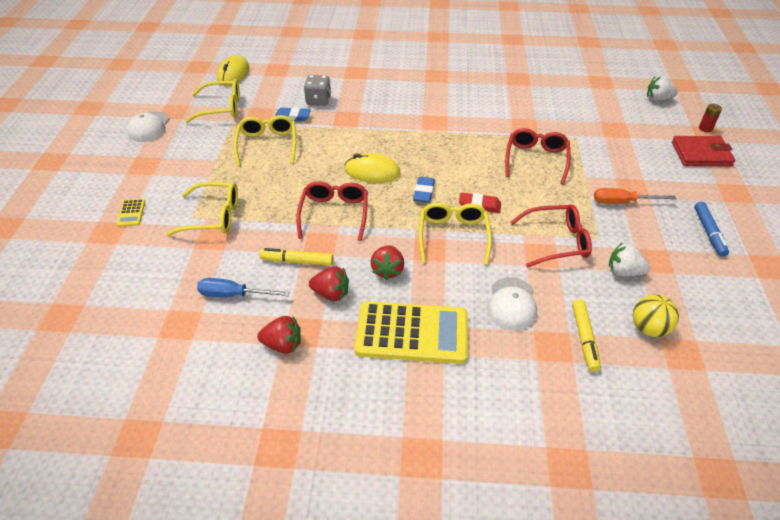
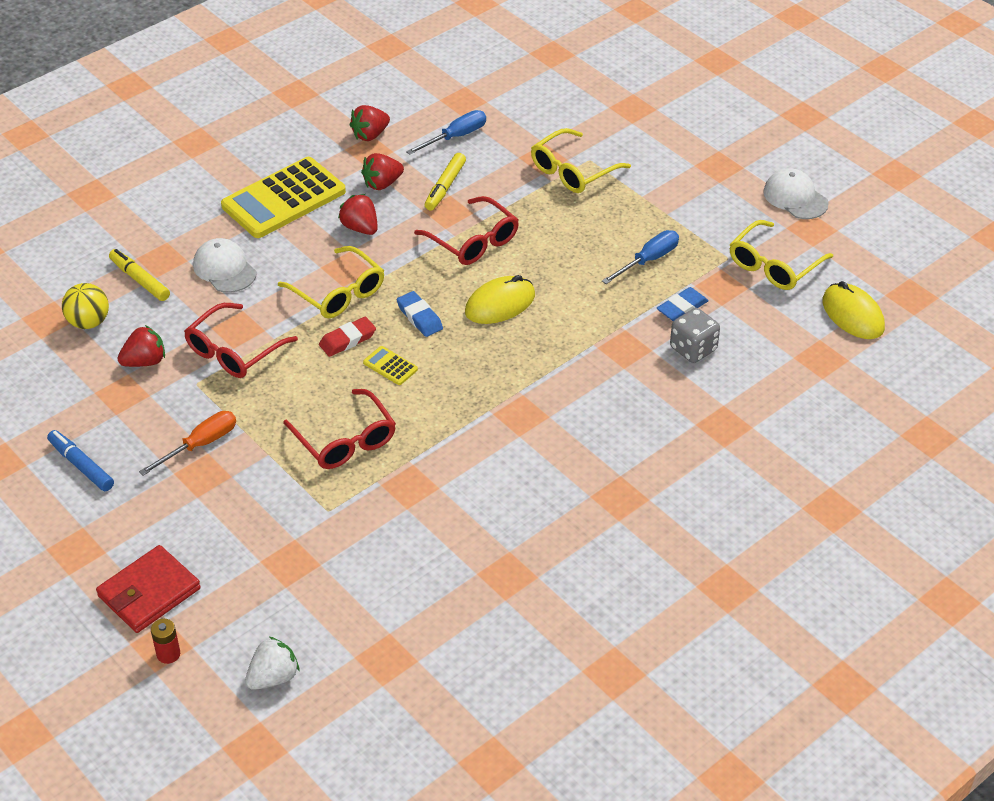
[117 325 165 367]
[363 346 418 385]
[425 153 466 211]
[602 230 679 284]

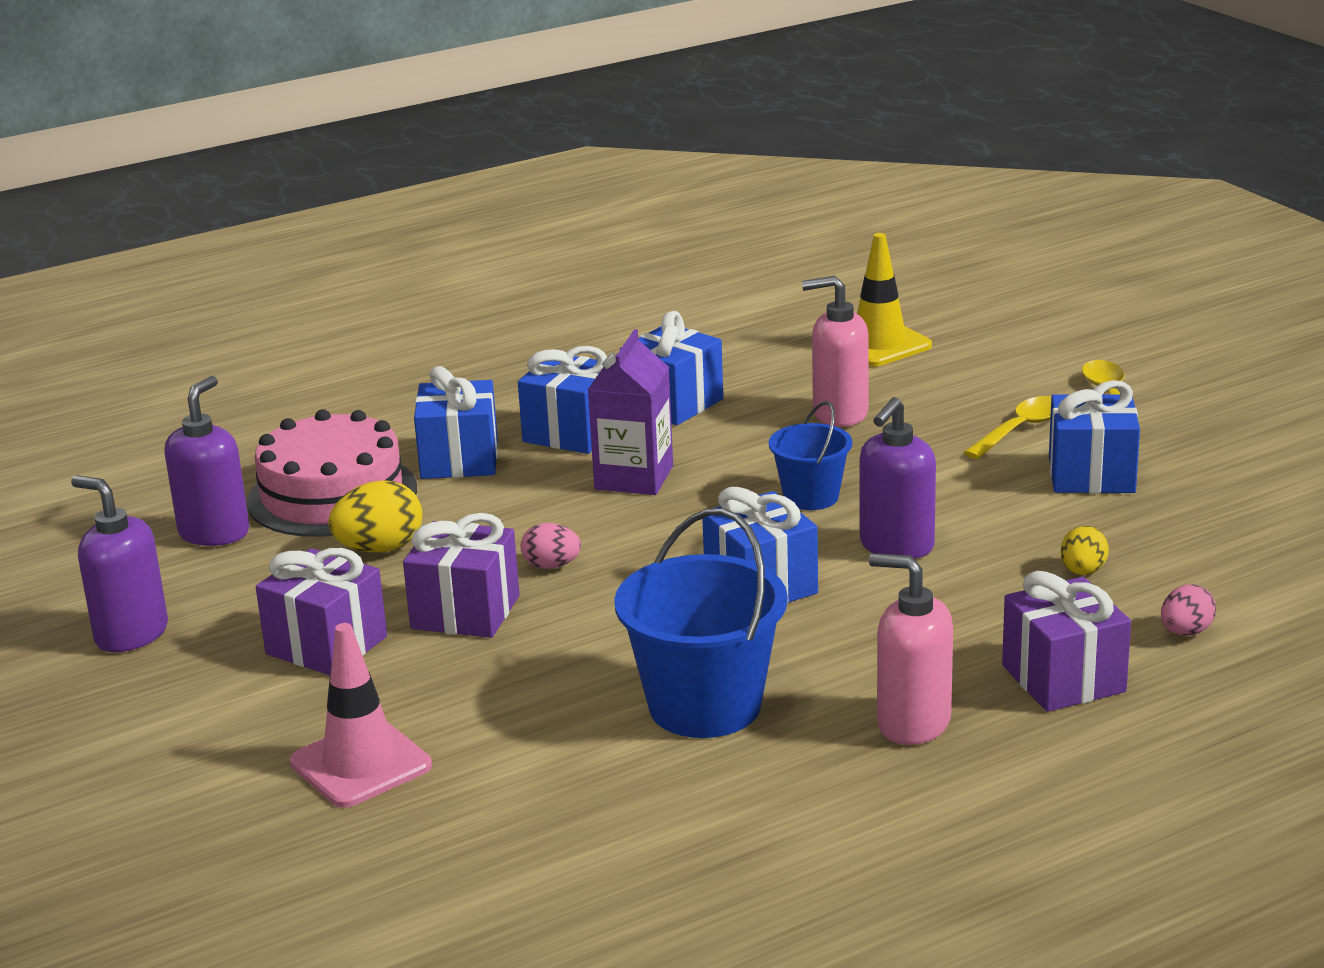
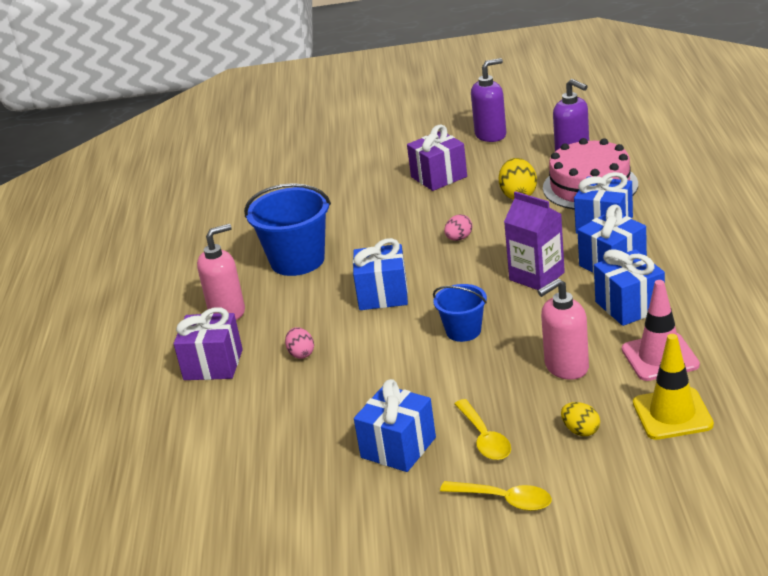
[285 327 314 359]
[537 278 589 380]
[561 402 600 436]
[622 280 700 381]
[403 513 520 638] (first image)
[860 397 936 559] (first image)

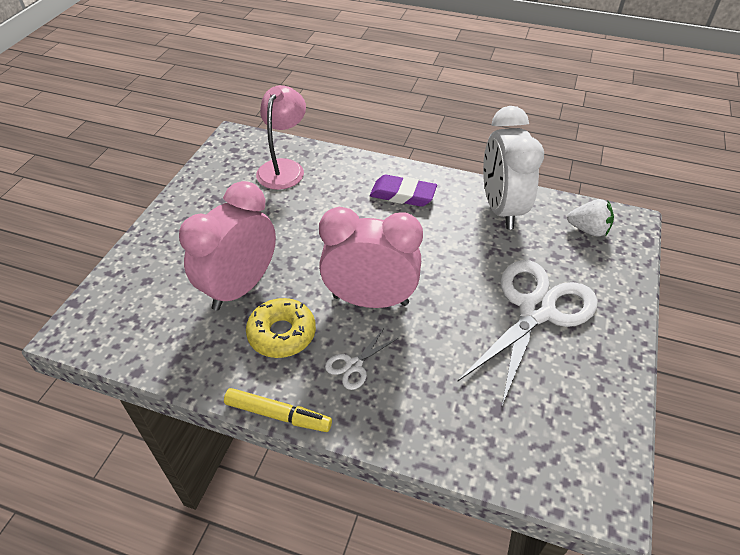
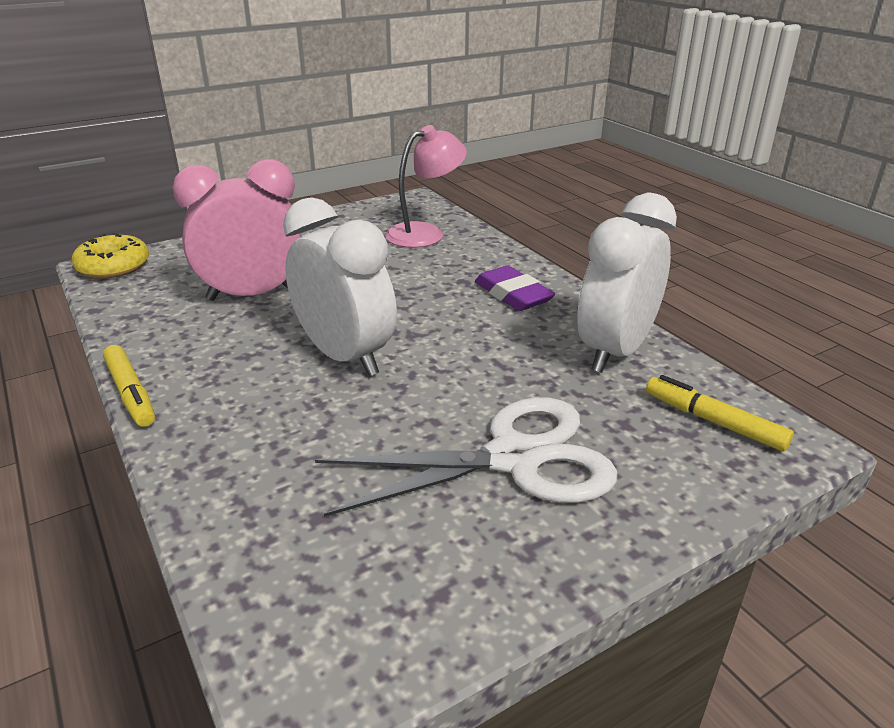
[71 233 149 279]
[283 197 397 376]
[646 375 794 451]
[325 328 398 390] (first image)

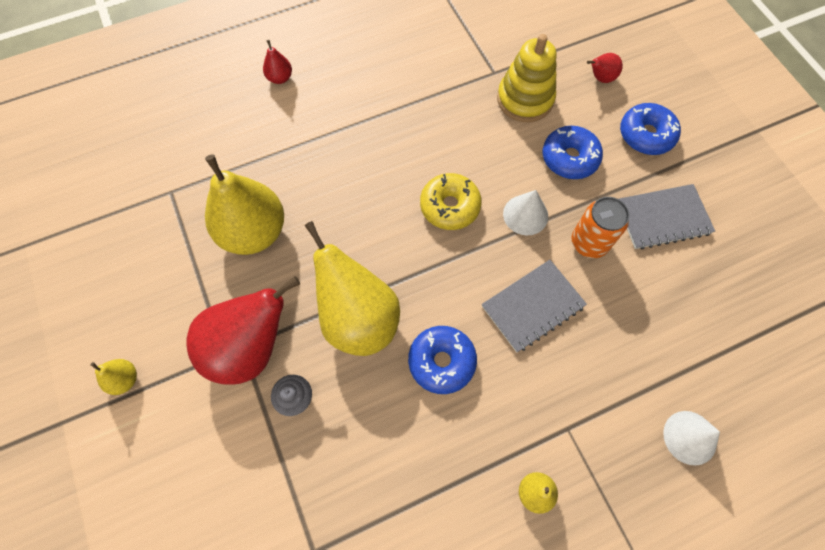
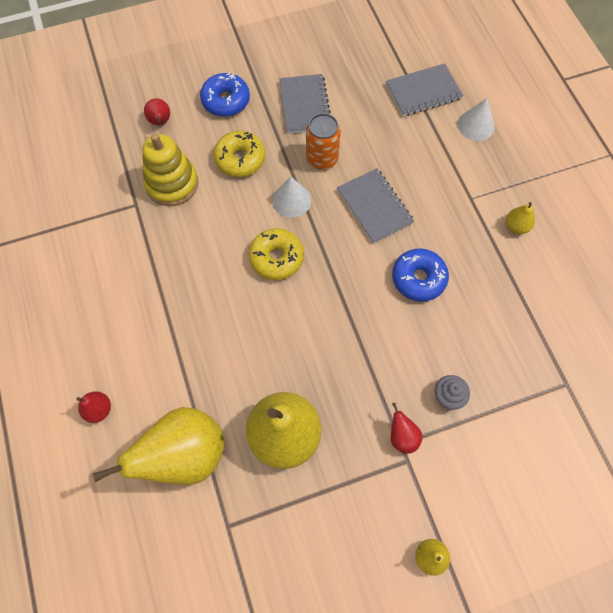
[92 407 224 485]
[214 131 265 177]
[386 63 463 116]
[391 403 423 454]

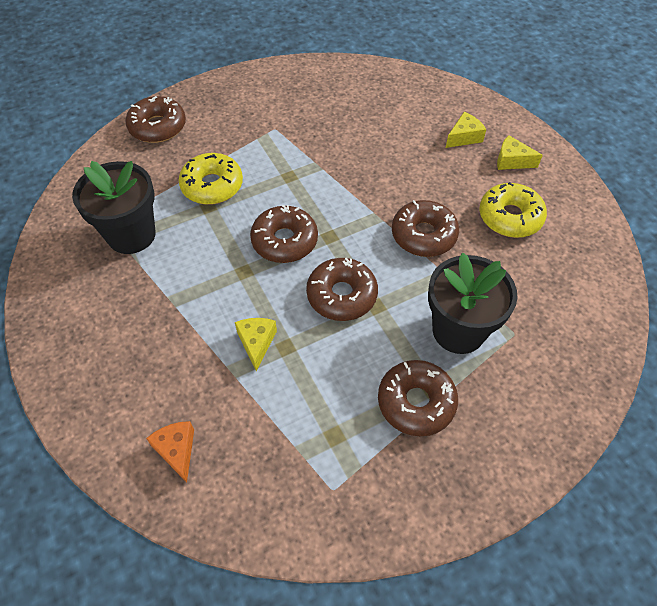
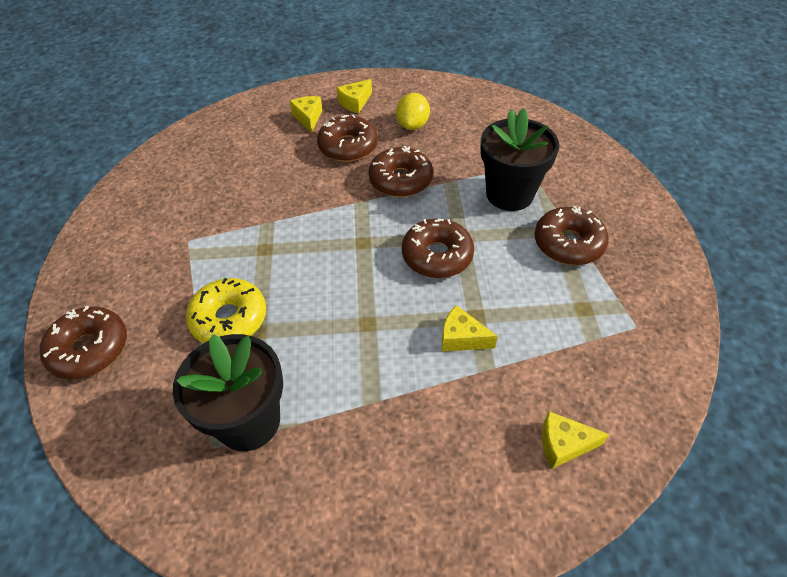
[317 114 378 162]
[396 93 430 130]
[542 411 610 469]

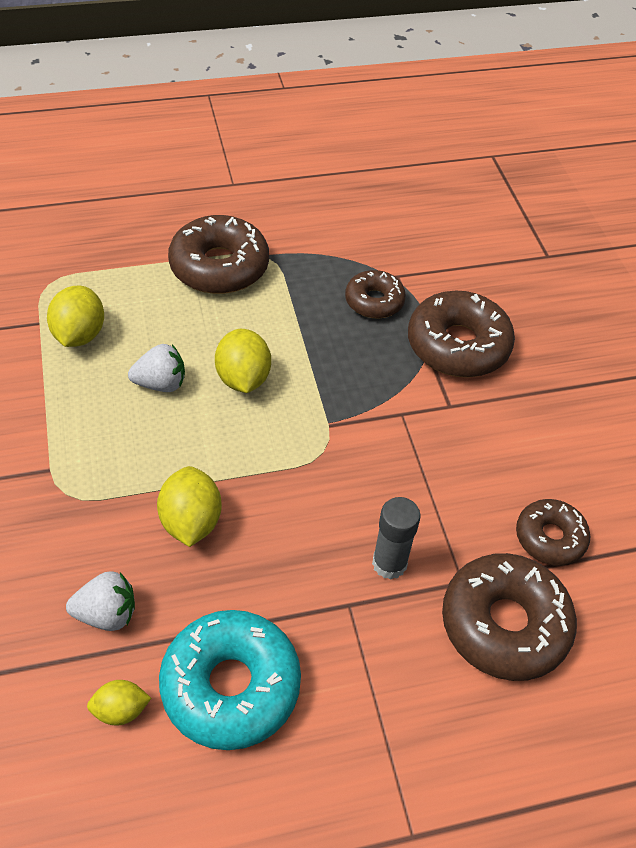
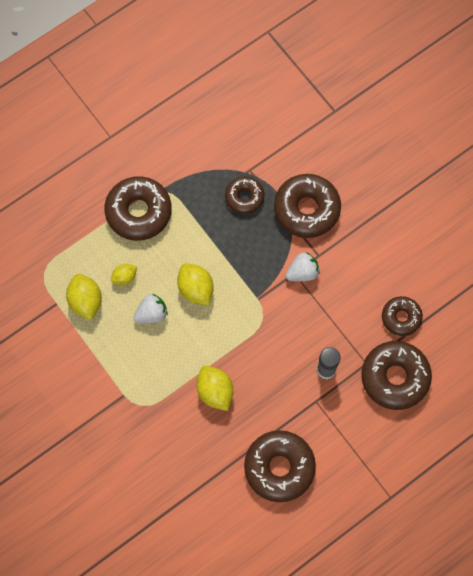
[111 264 137 285]
[244 430 316 502]
[286 252 320 281]

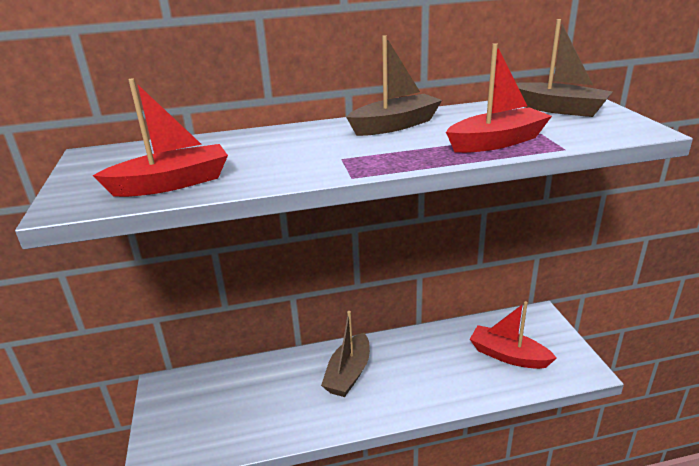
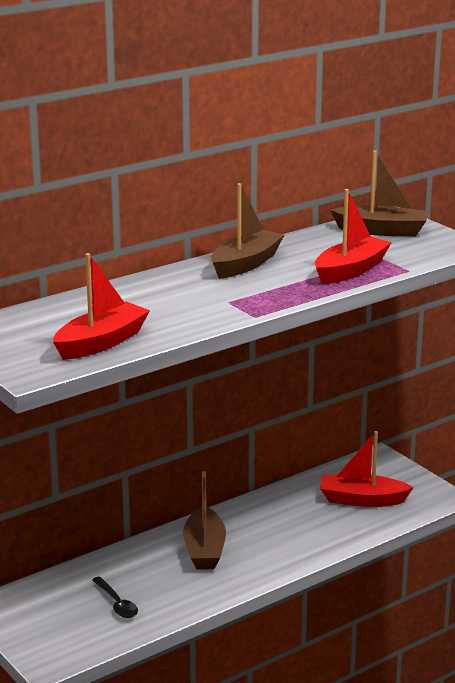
[92 577 138 618]

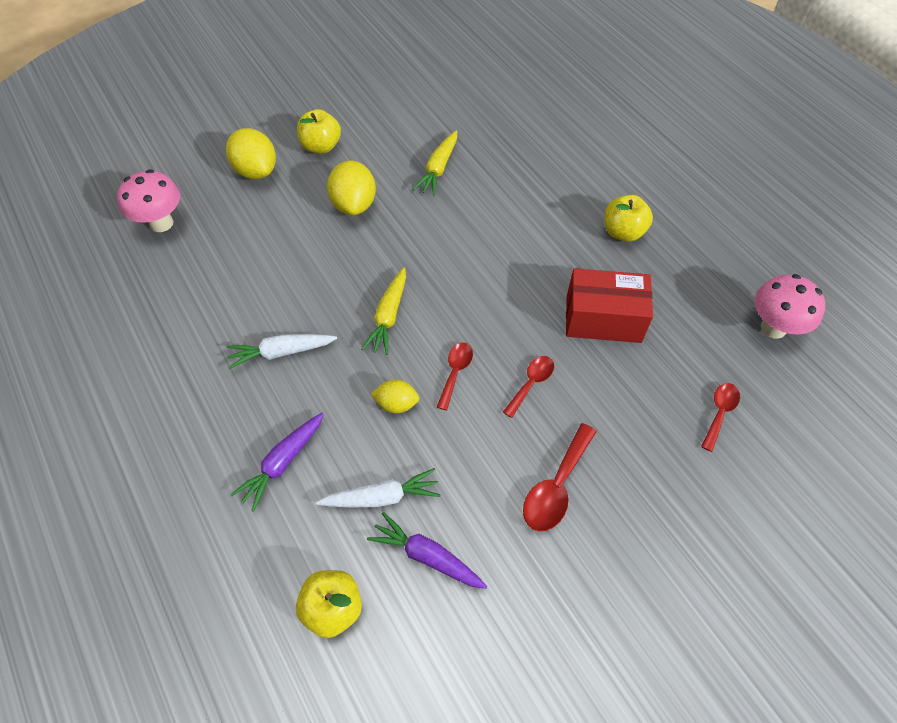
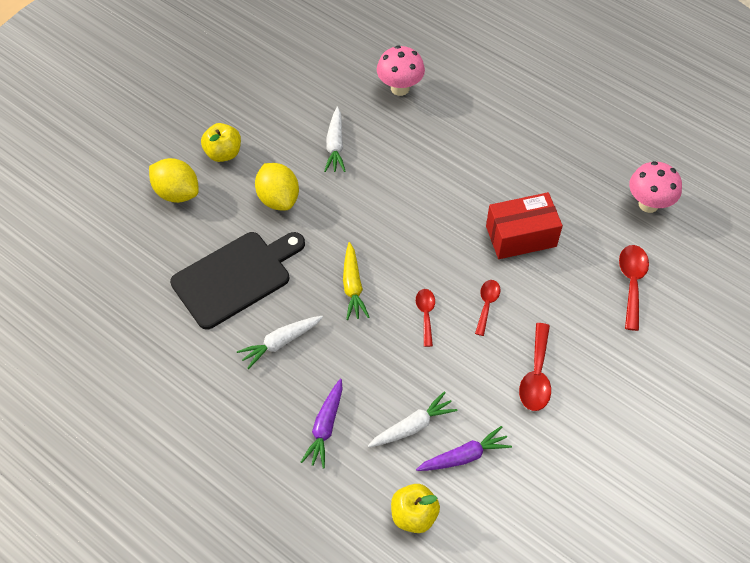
[170 232 305 330]
[324 107 346 172]
[377 45 425 96]
[416 426 512 471]
[619 245 649 331]
[371 380 419 413] (first image)
[605 195 653 242] (first image)

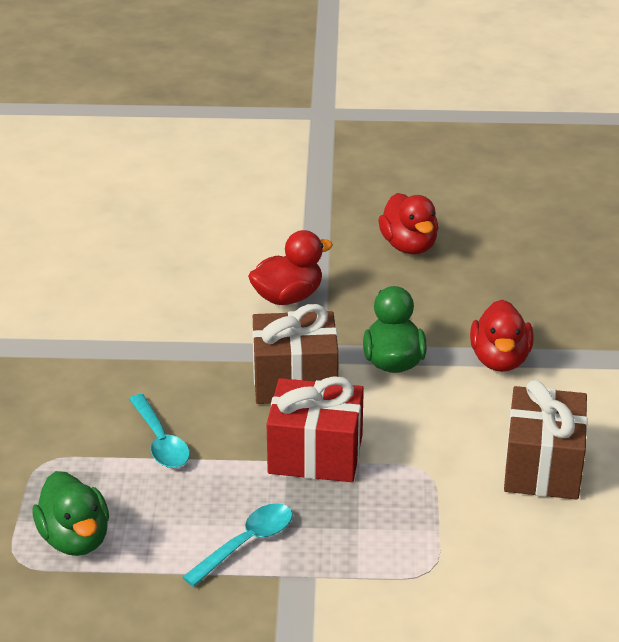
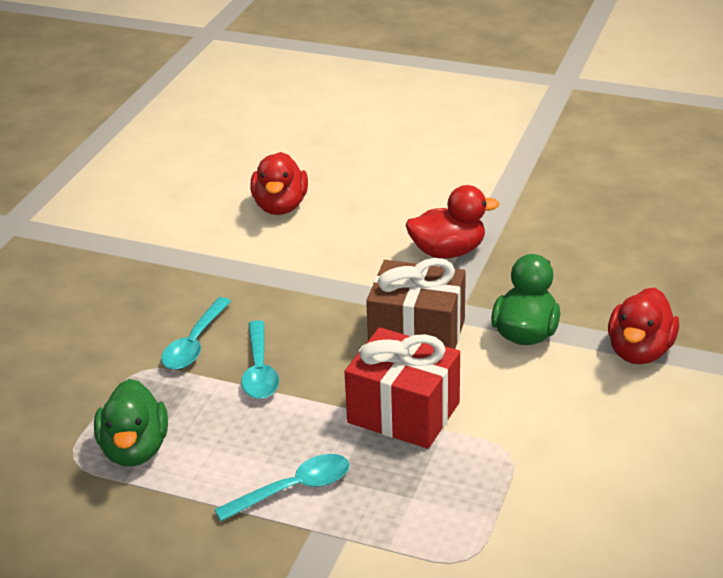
[161 297 231 370]
[250 152 308 215]
[504 380 588 500] (first image)

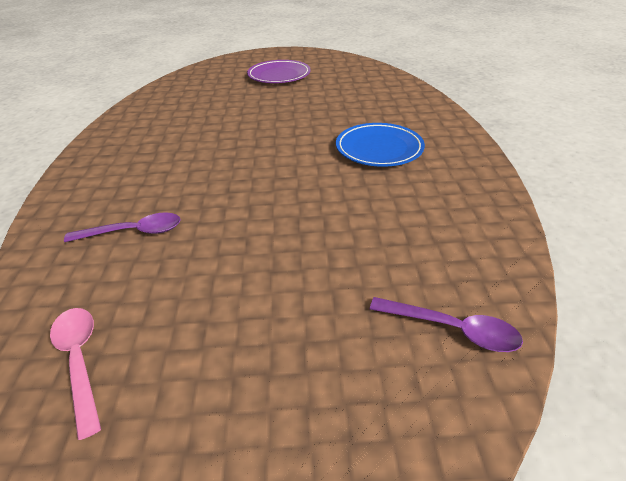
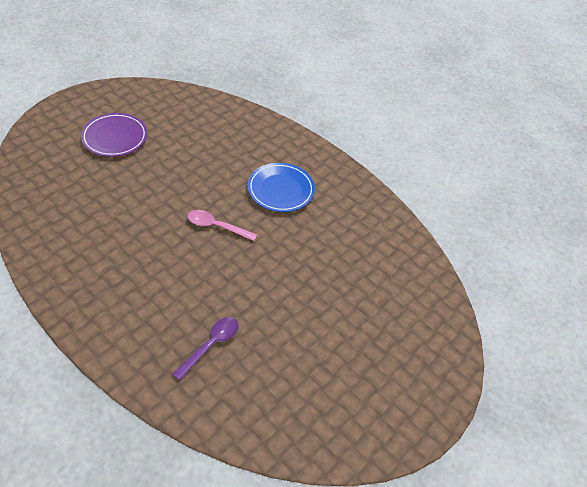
[188 210 257 241]
[370 297 523 352] (first image)

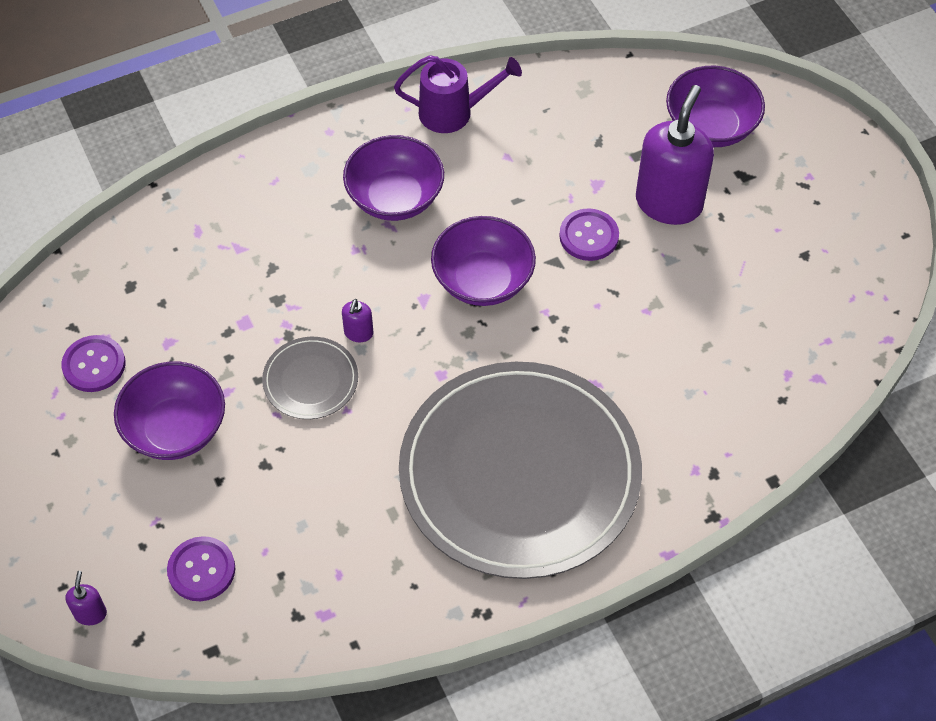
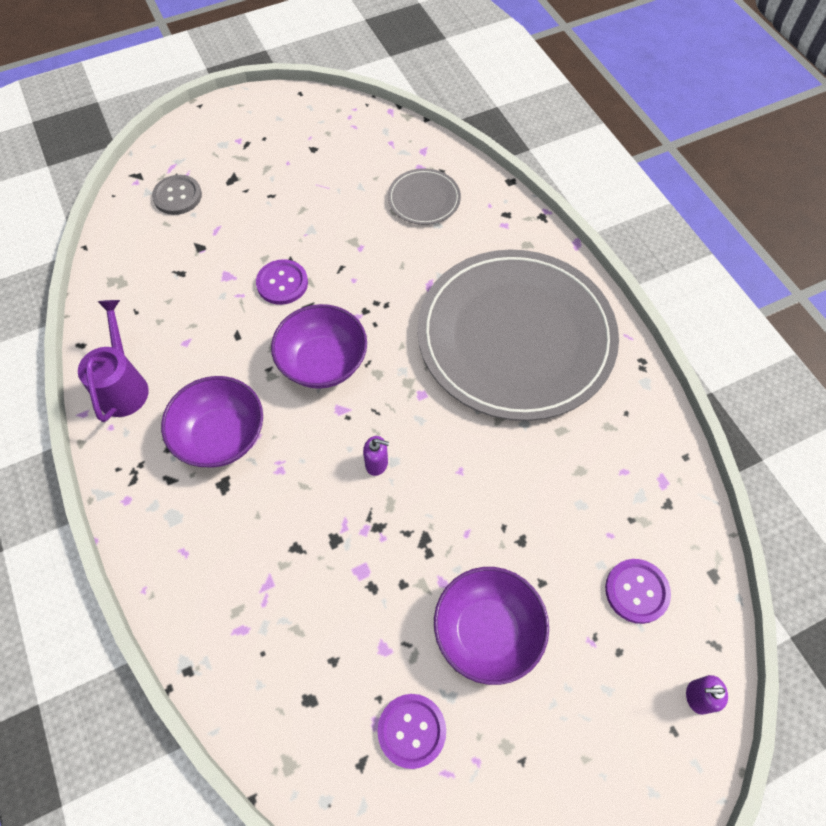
[152 175 202 215]
[388 168 461 225]
[636 85 714 225] (first image)

